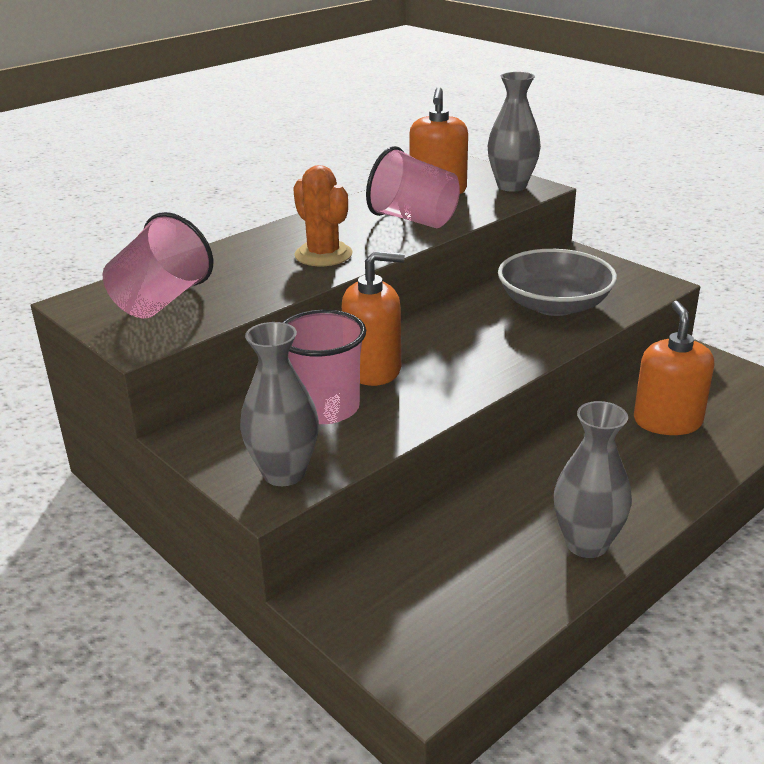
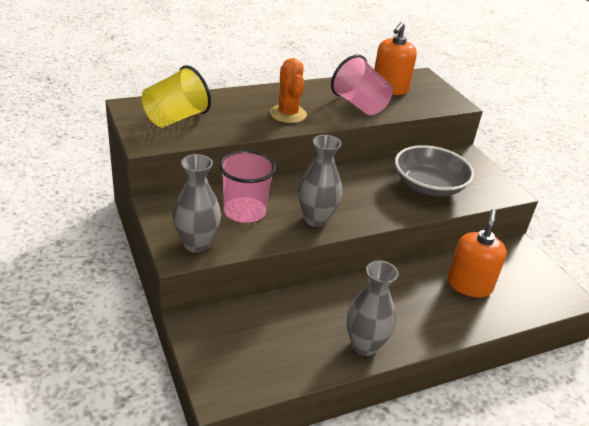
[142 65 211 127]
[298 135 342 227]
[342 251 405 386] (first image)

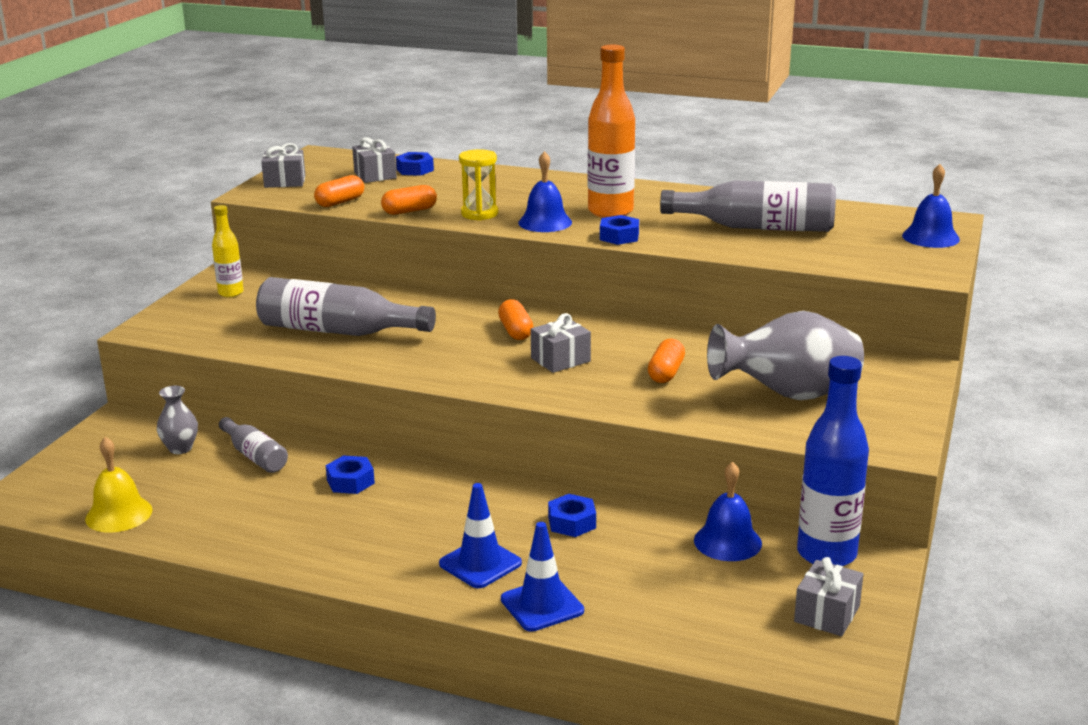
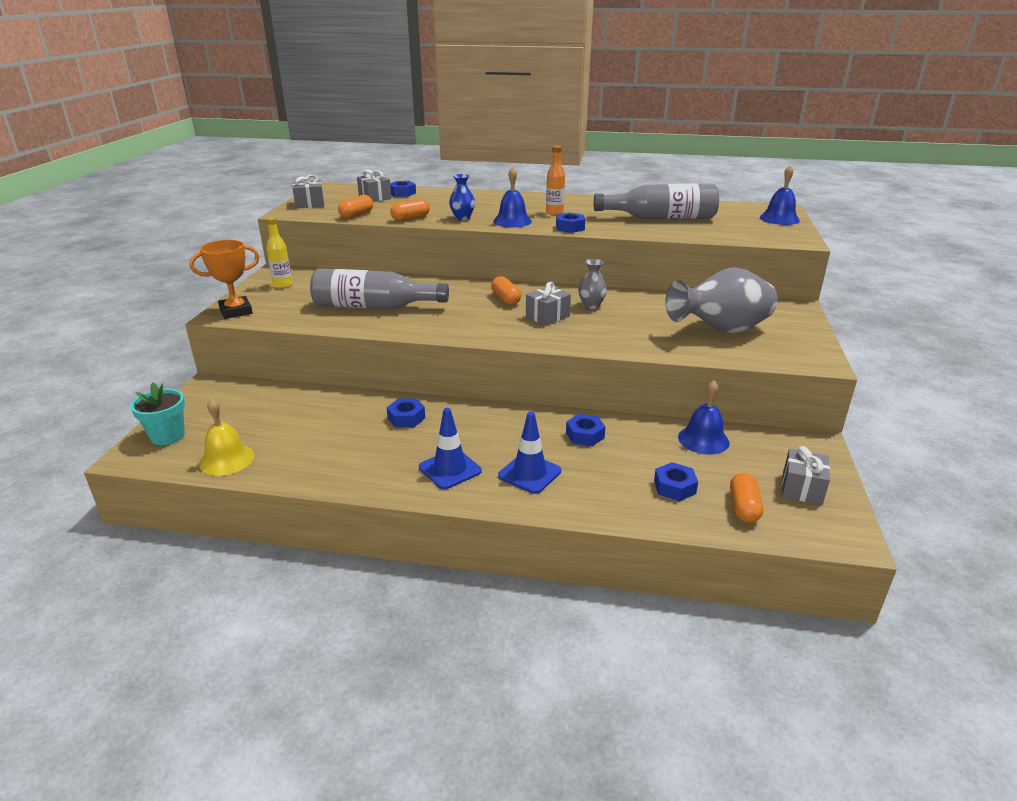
[130 382 185 445]
[190 240 259 319]
[419 408 482 489]
[449 174 475 220]
[546 146 565 215]
[578 259 607 309]
[654 462 698 501]
[730 473 763 523]
[219 417 288 473] (first image)
[797 356 869 566] (first image)

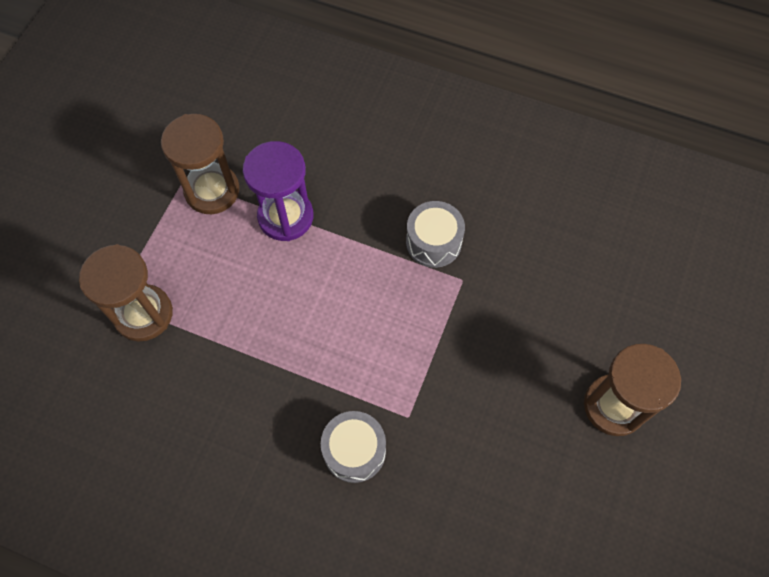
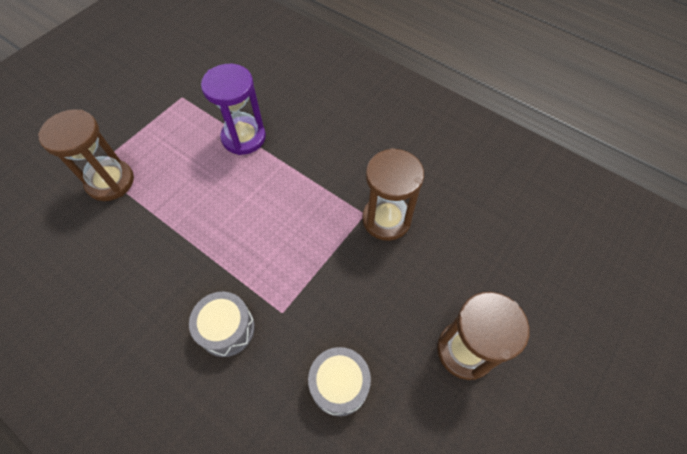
[308 347 371 416]
[362 148 424 241]

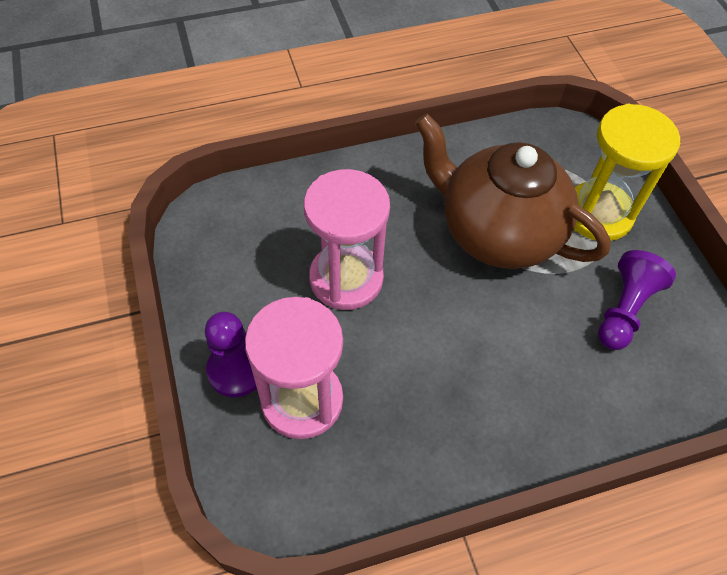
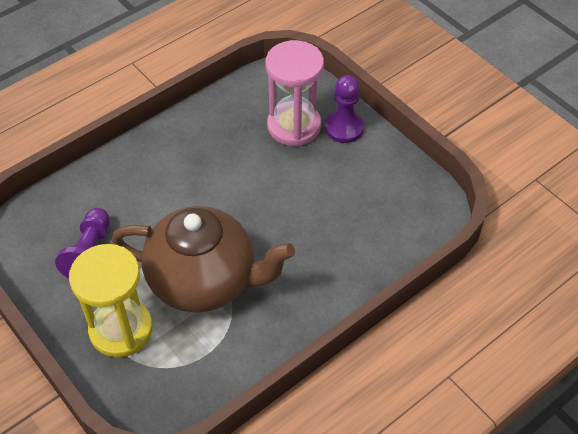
[304 169 390 310] (first image)

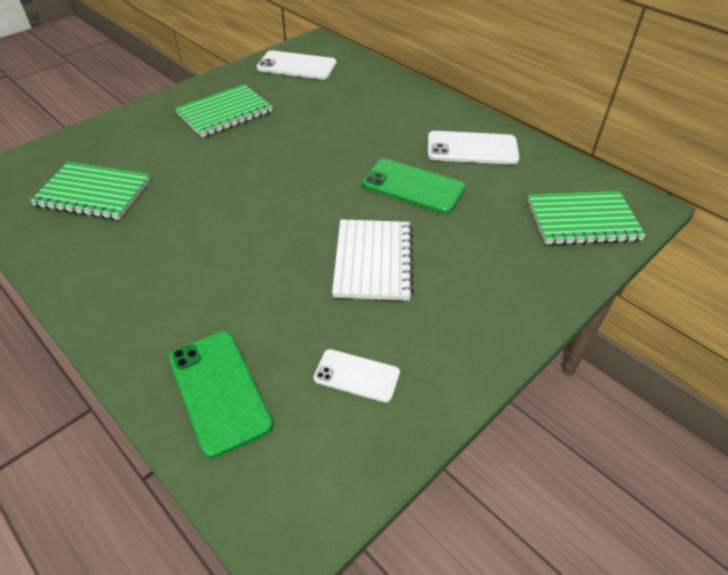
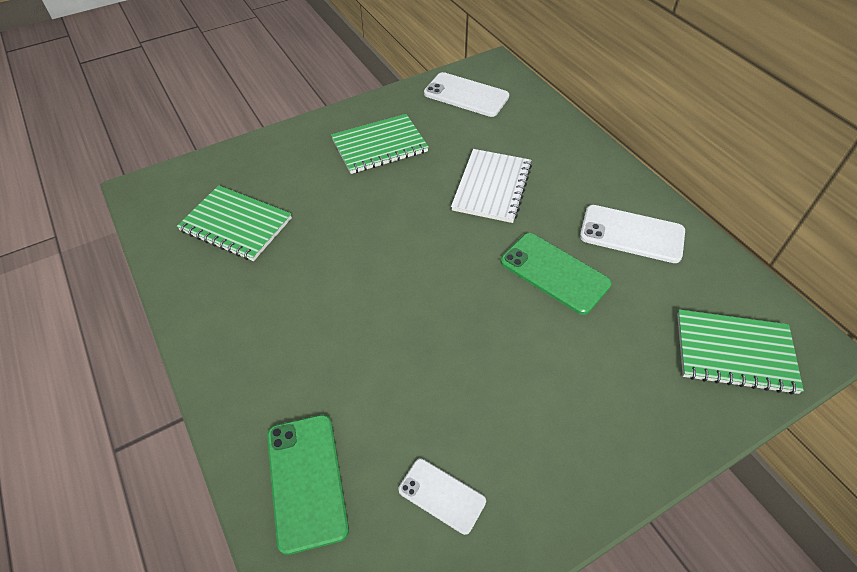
[451 149 532 223]

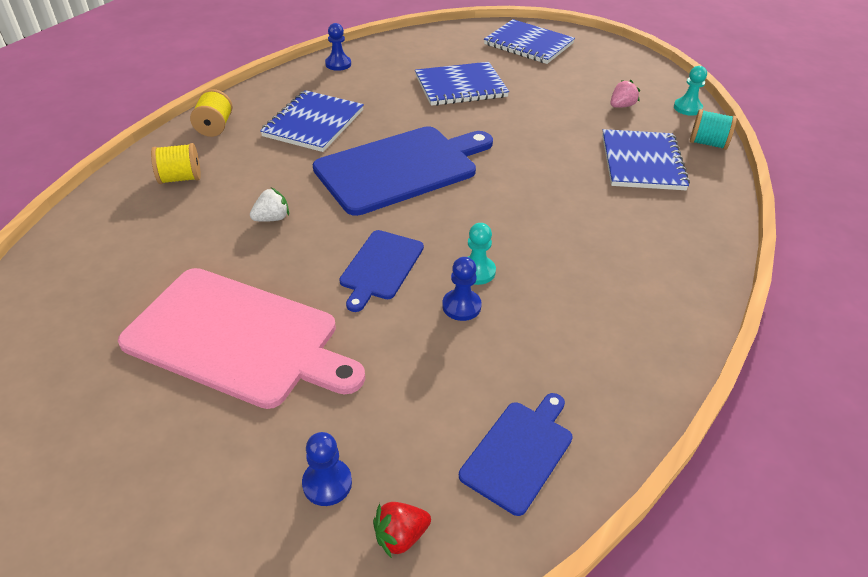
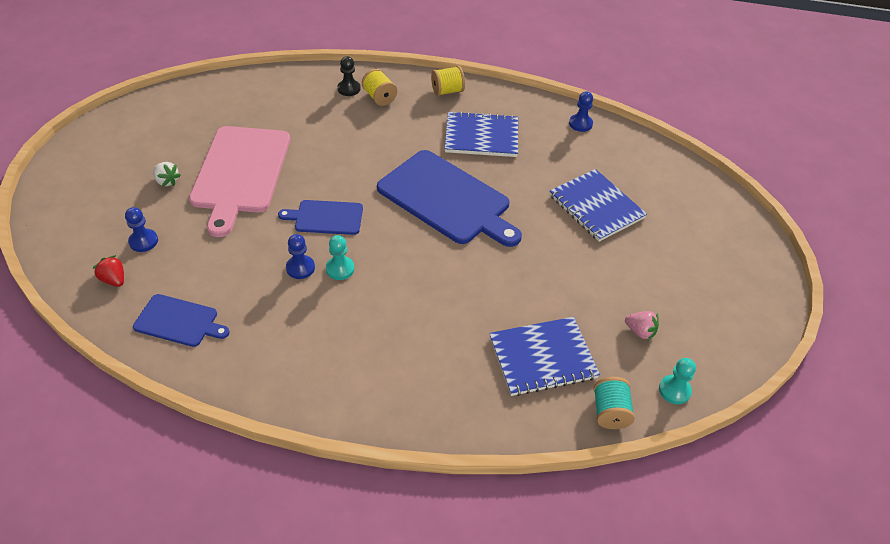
[153 162 181 187]
[337 56 361 96]
[484 19 575 64] (first image)

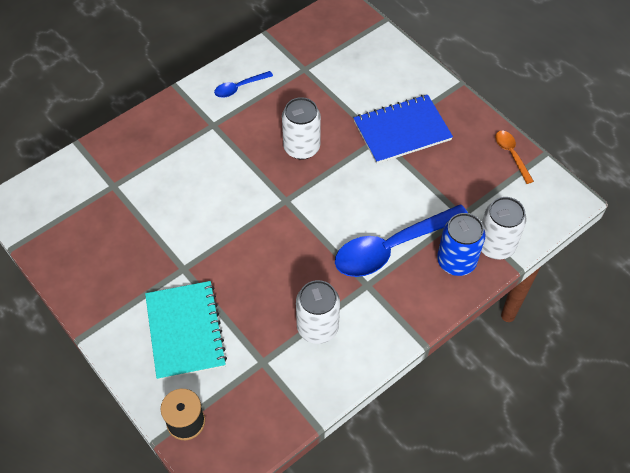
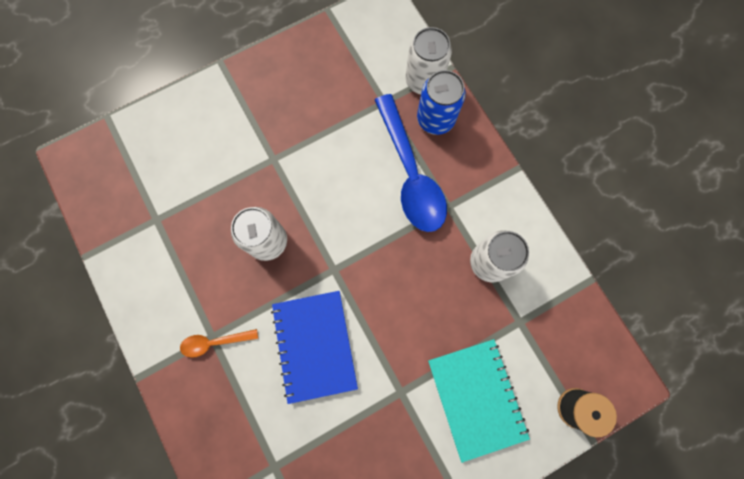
[180 329 258 358]
[271 291 358 404]
[428 339 530 463]
[214 71 273 98] (first image)

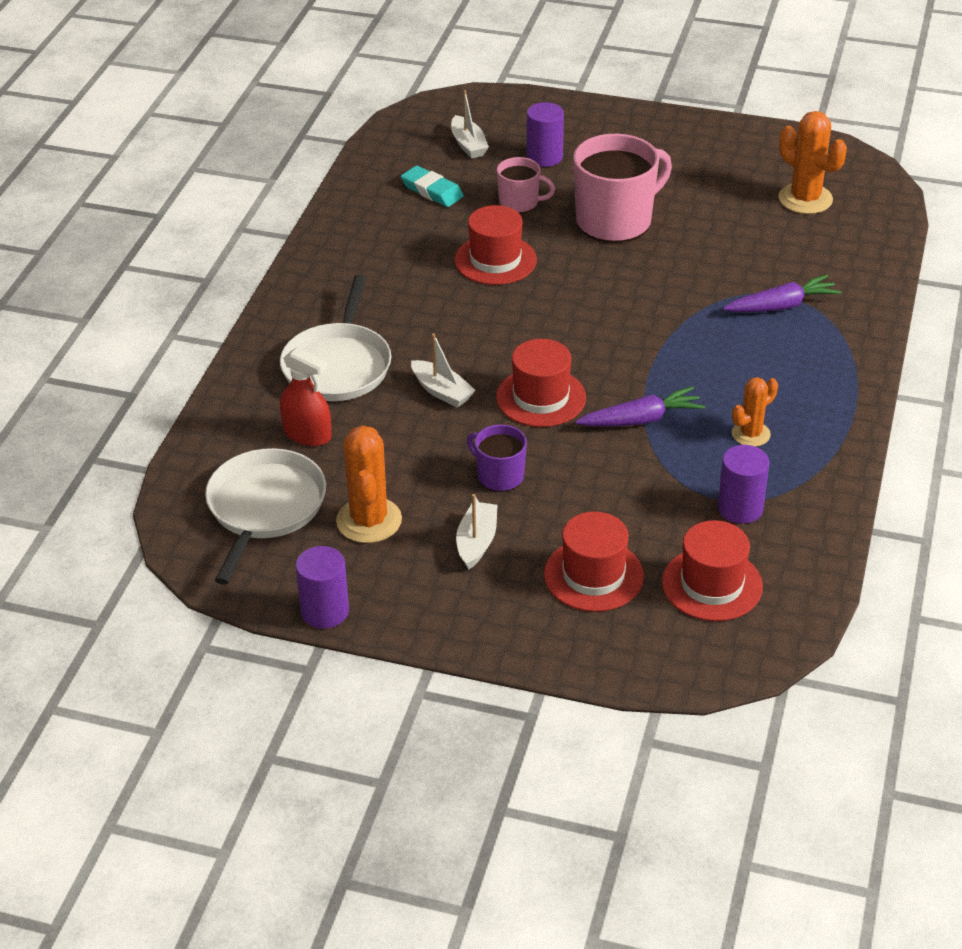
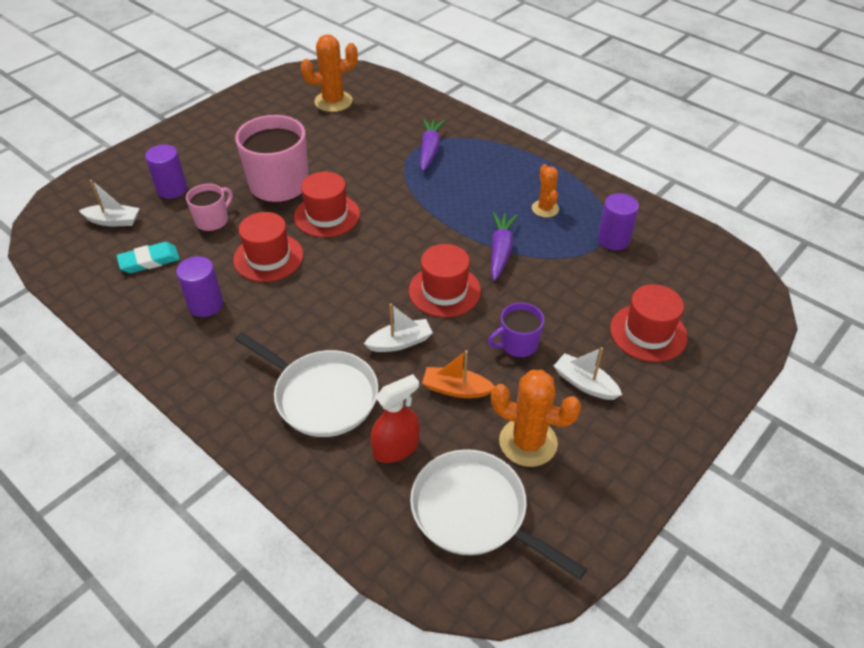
[176 256 223 317]
[294 172 360 237]
[422 350 495 398]

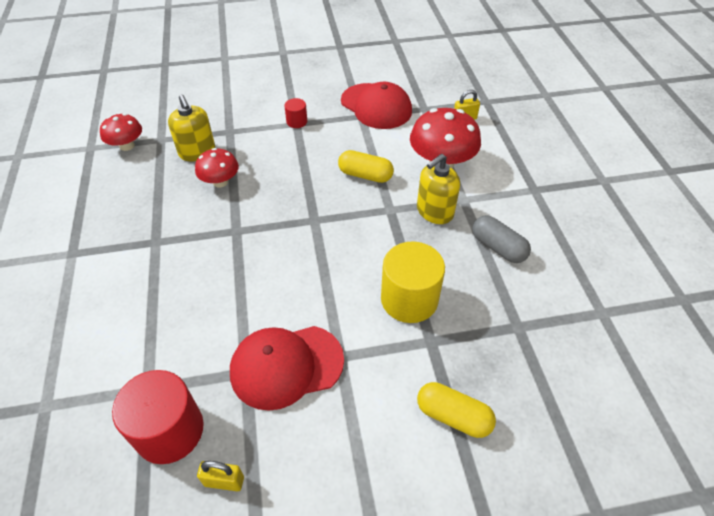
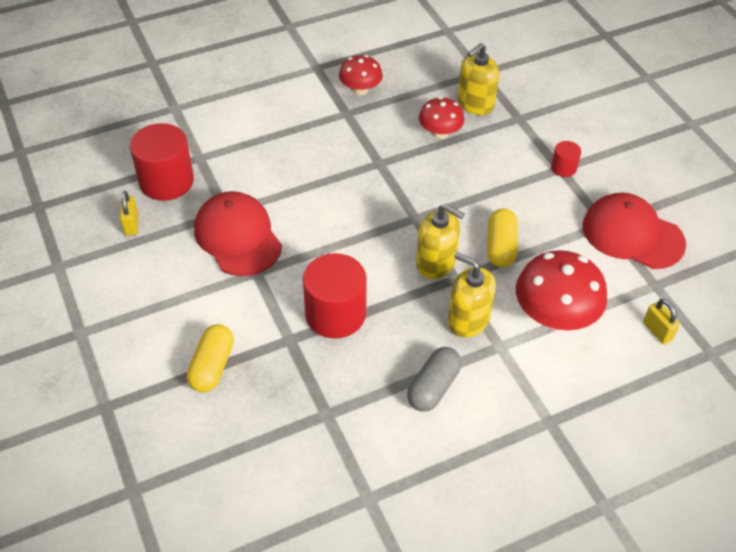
[303 253 367 339]
[339 55 383 95]
[416 204 465 279]
[583 193 686 269]

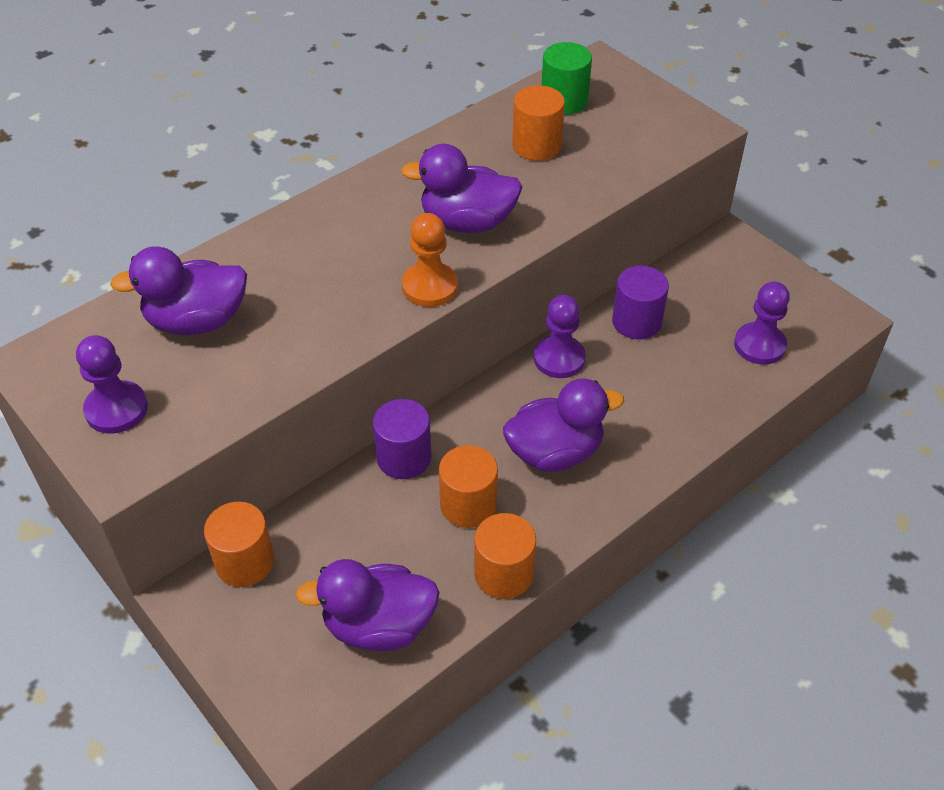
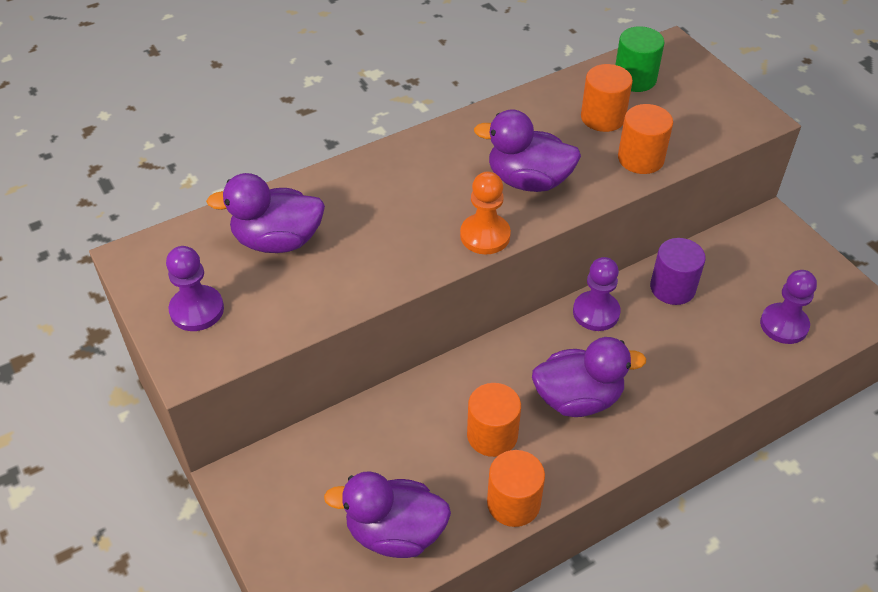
[618 104 673 174]
[373 399 431 479] (first image)

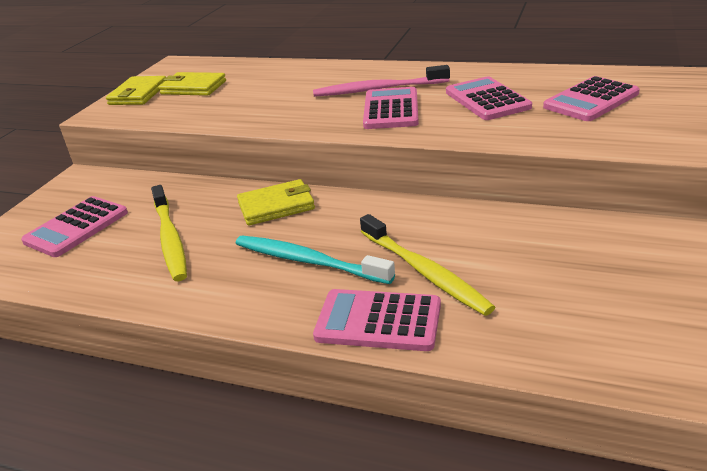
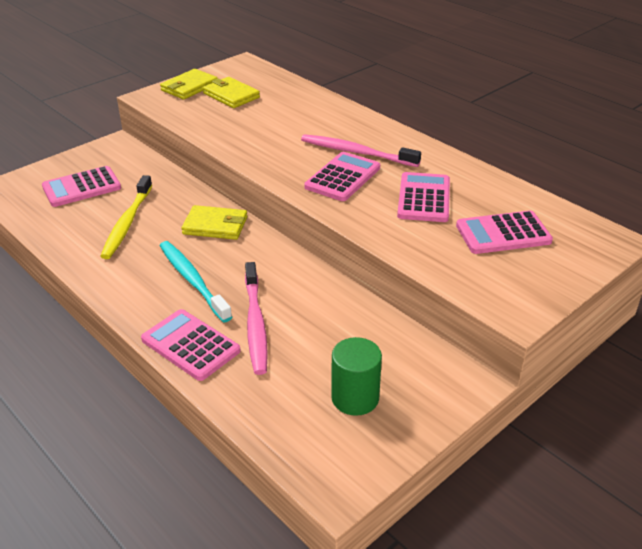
[245 262 268 375]
[331 337 382 416]

